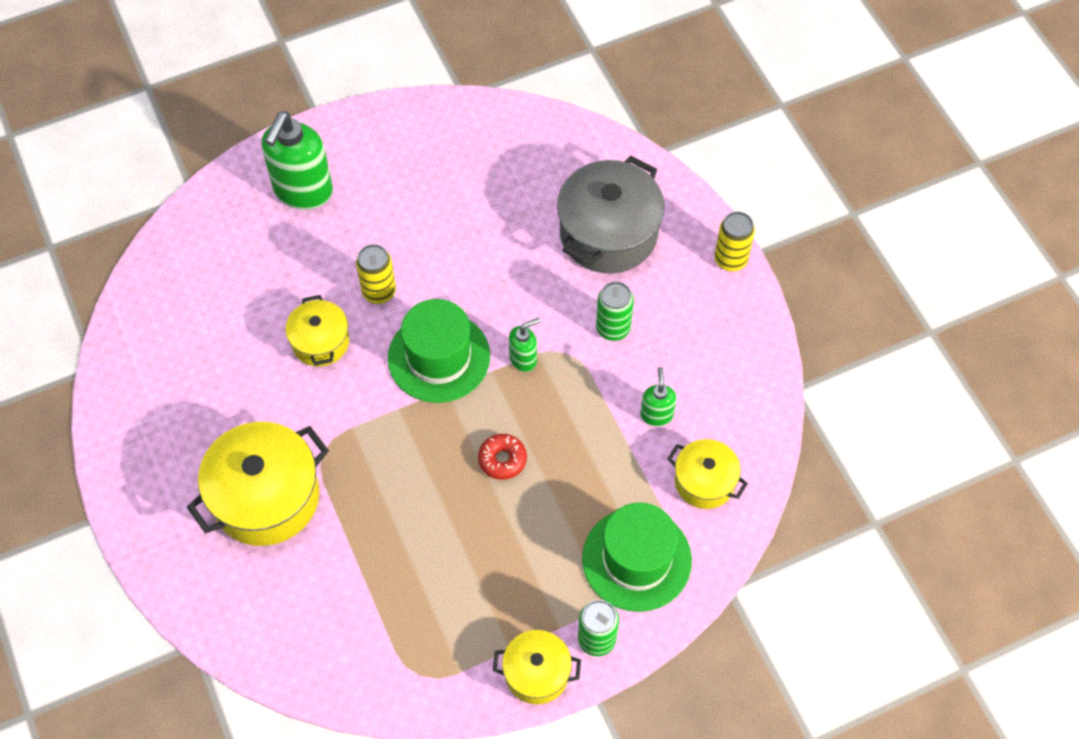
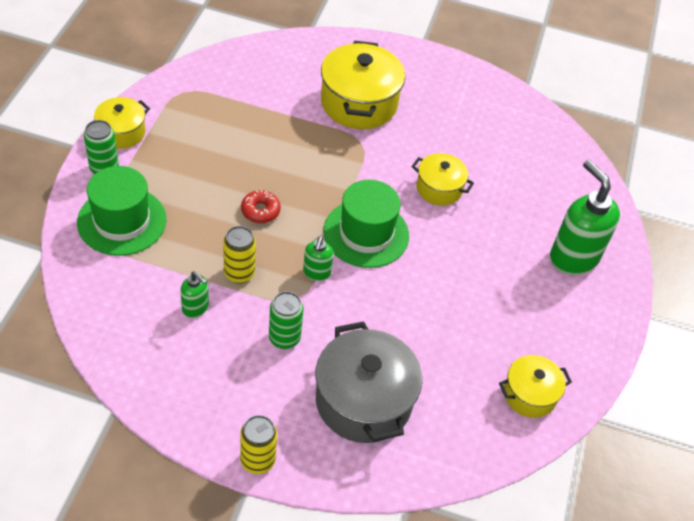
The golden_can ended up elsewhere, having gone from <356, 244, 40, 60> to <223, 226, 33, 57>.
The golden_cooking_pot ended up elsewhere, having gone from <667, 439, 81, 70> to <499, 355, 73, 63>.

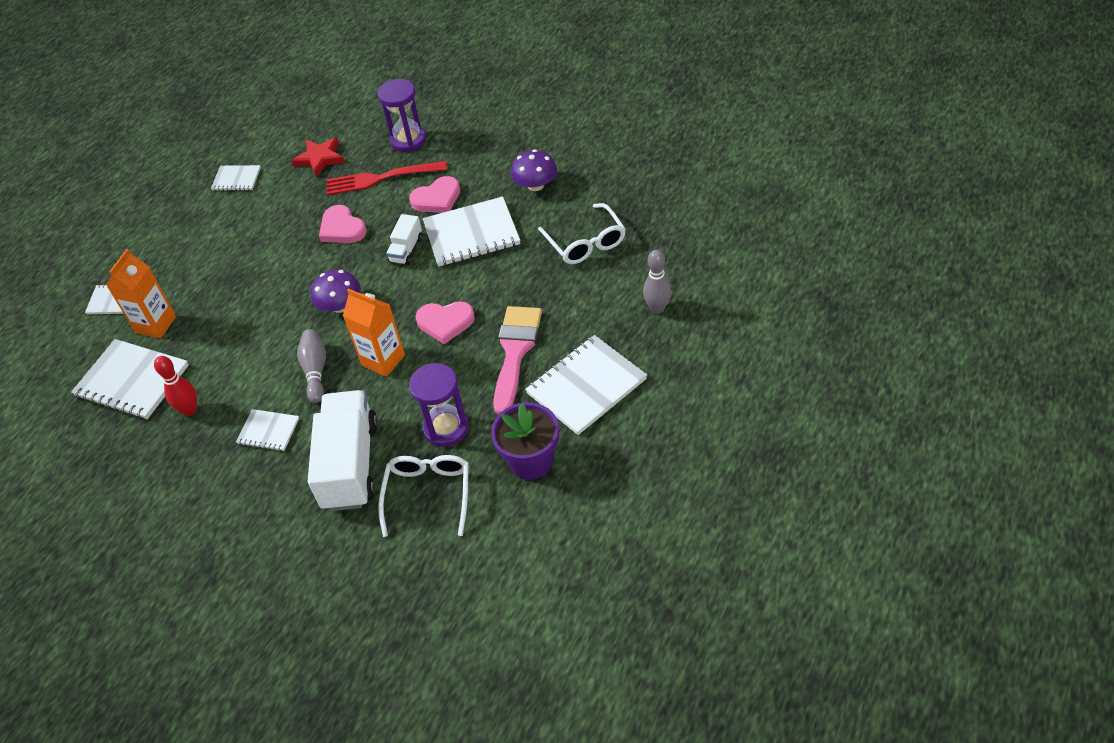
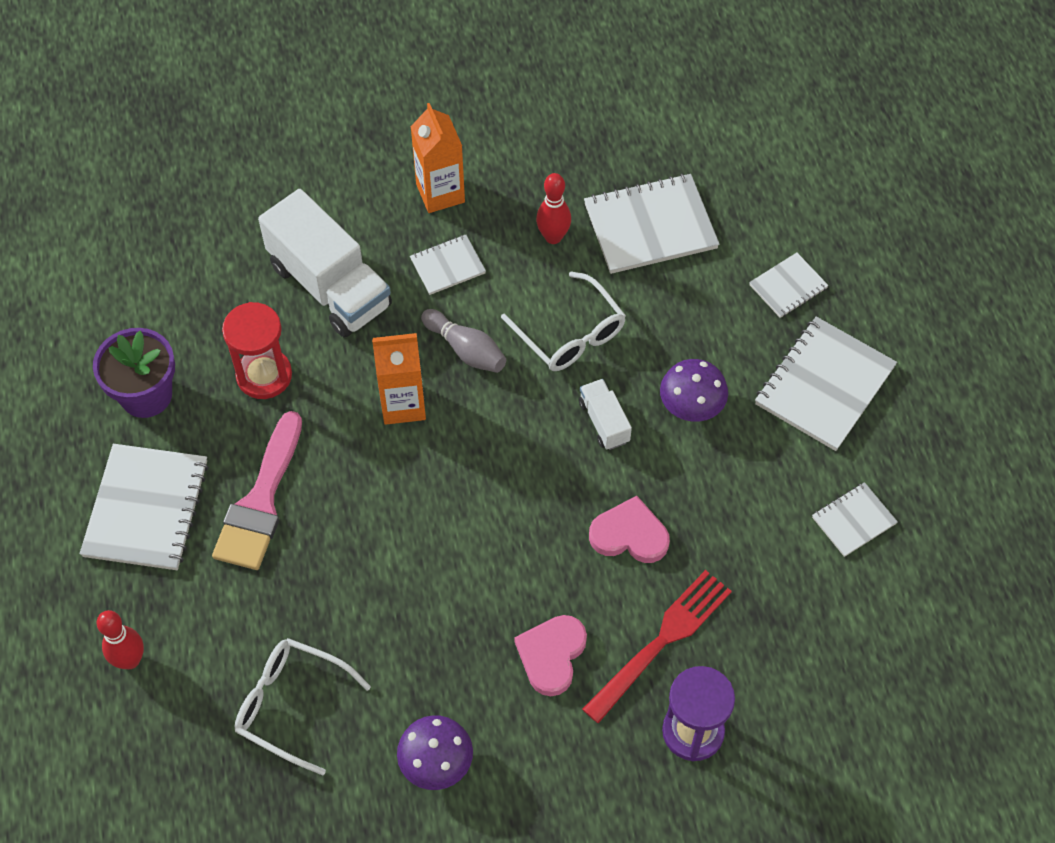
What was the ash-grey_skittle at <643, 250, 29, 64> turned into the crimson_skittle at <96, 610, 48, 59>.
The rose-pink_paint_brush at <493, 306, 49, 109> ended up facing another way, 45 degrees clockwise from before.
What was the royal_purple_hourglass at <409, 363, 60, 84> turned into the crimson_hourglass at <222, 302, 70, 97>.
The bright_orange_carton ended up elsewhere, having gone from <105, 249, 71, 90> to <410, 103, 55, 110>.
The pure_white_eyeglasses ended up elsewhere, having gone from <378, 455, 91, 82> to <501, 271, 125, 100>.
The pure_white_lorry ended up elsewhere, having gone from <386, 214, 36, 51> to <579, 379, 53, 71>.
The royal_purple_toadstool ended up elsewhere, having gone from <311, 269, 50, 44> to <660, 359, 68, 63>.
The pure_white_notepad ended up elsewhere, having gone from <423, 197, 97, 70> to <755, 317, 142, 134>.
The second view lost the crimson_star at <291, 137, 54, 40>.
The second view lost the rose-pink_heart at <416, 301, 59, 43>.

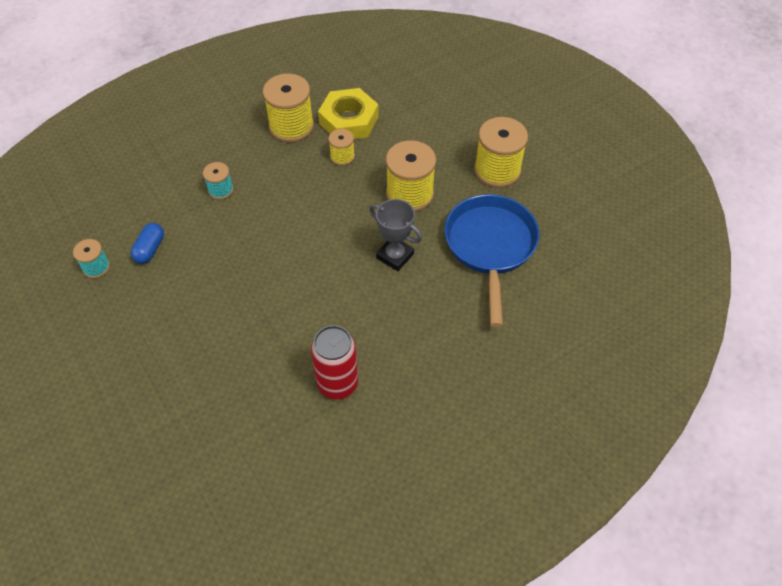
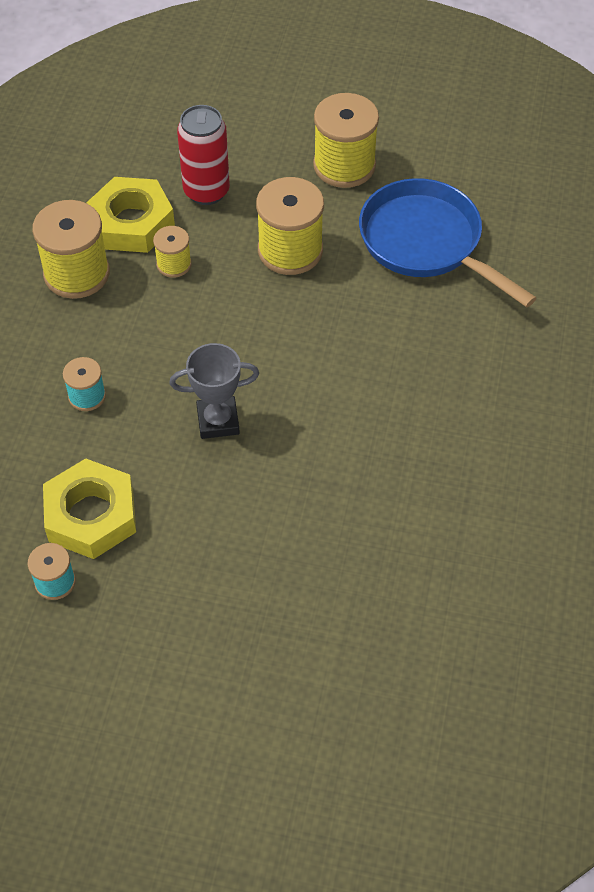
Where the blue_pill stood at <131, 223, 33, 41>, the golden_nut came to stand at <43, 458, 93, 101>.
The ash-grey_award_cup ended up elsewhere, having gone from <369, 199, 53, 72> to <169, 343, 90, 96>.
The crimson_can ended up elsewhere, having gone from <311, 325, 47, 74> to <177, 105, 53, 100>.

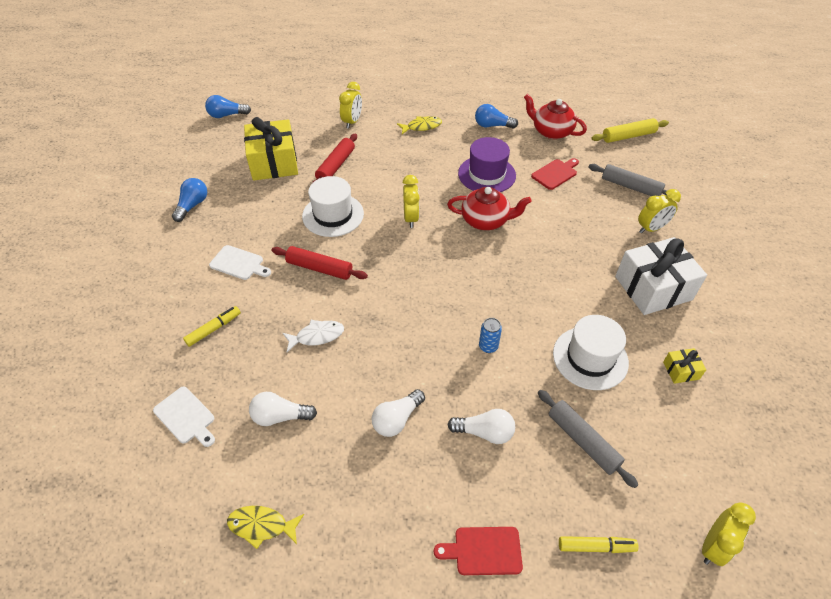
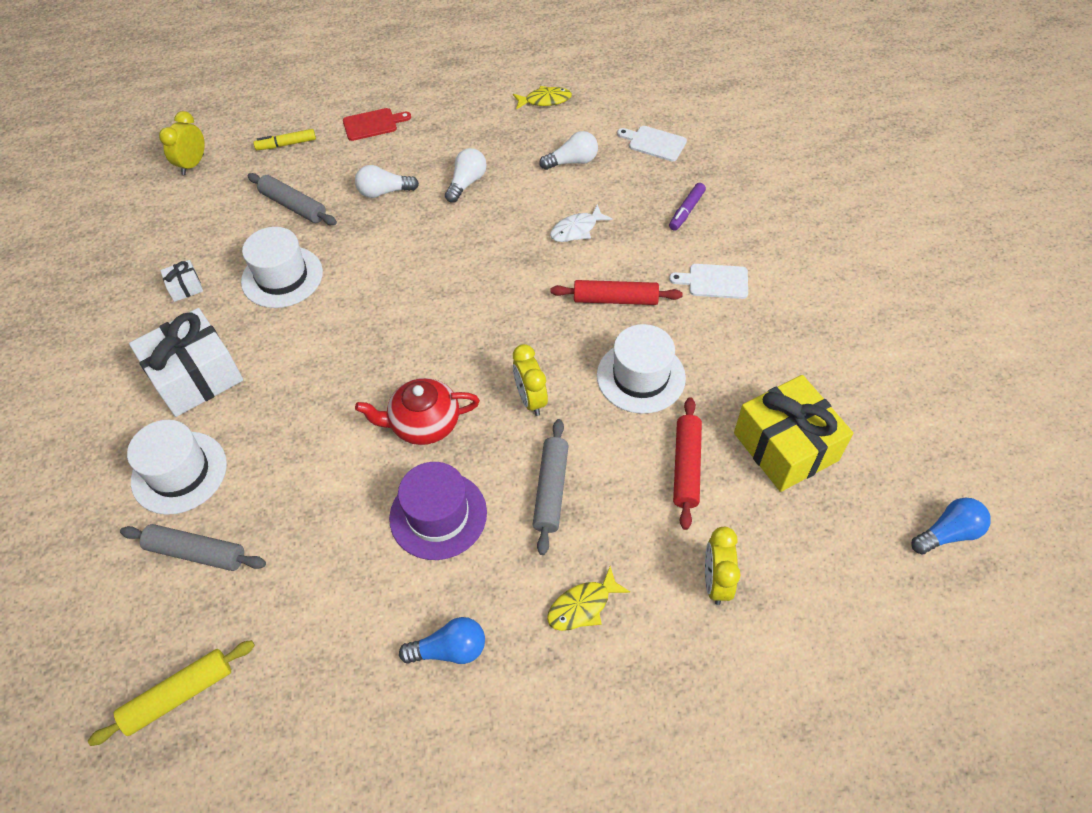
Where the golden_alarm_clock stood at <638, 189, 43, 45>, the pure_white_hat came to stand at <127, 420, 100, 95>.
What was the golden_gift at <663, 348, 43, 36> turned into the pure_white_gift at <160, 260, 43, 42>.
The second view gained the ash-grey_rolling_pin at <533, 419, 36, 136>.
What was the golden_marker_pen at <183, 306, 58, 41> turned into the royal_purple_marker_pen at <669, 183, 37, 48>.
The second view lost the blue_light_bulb at <172, 178, 35, 44>.
The second view lost the blue_can at <479, 318, 23, 35>.
The second view lost the crimson_china_teapot at <524, 94, 63, 45>.
The second view lost the crimson_chopping_board at <531, 158, 48, 32>.

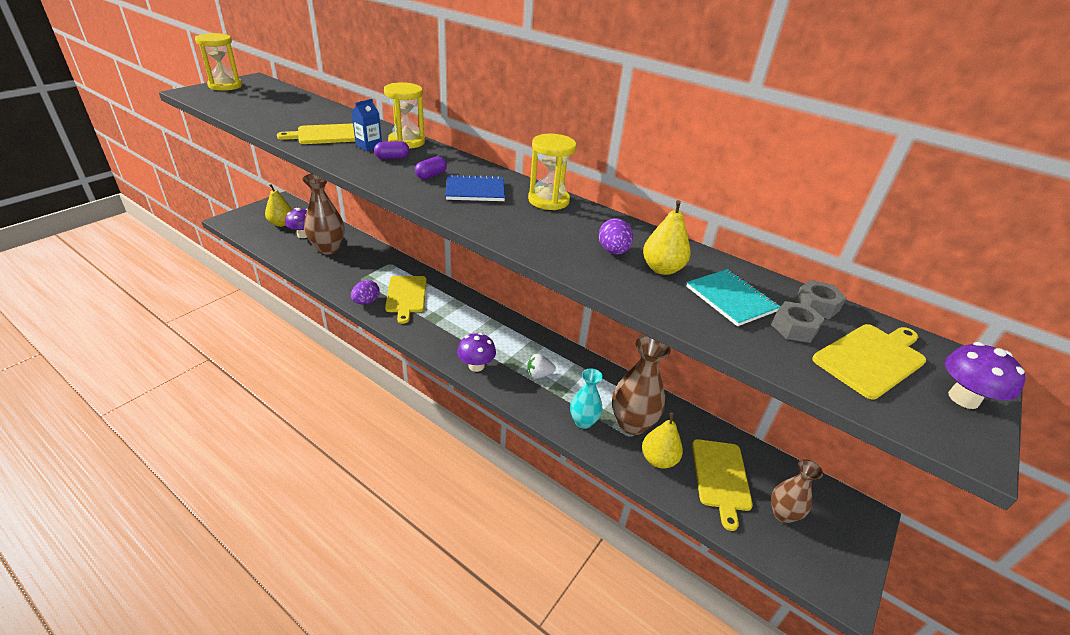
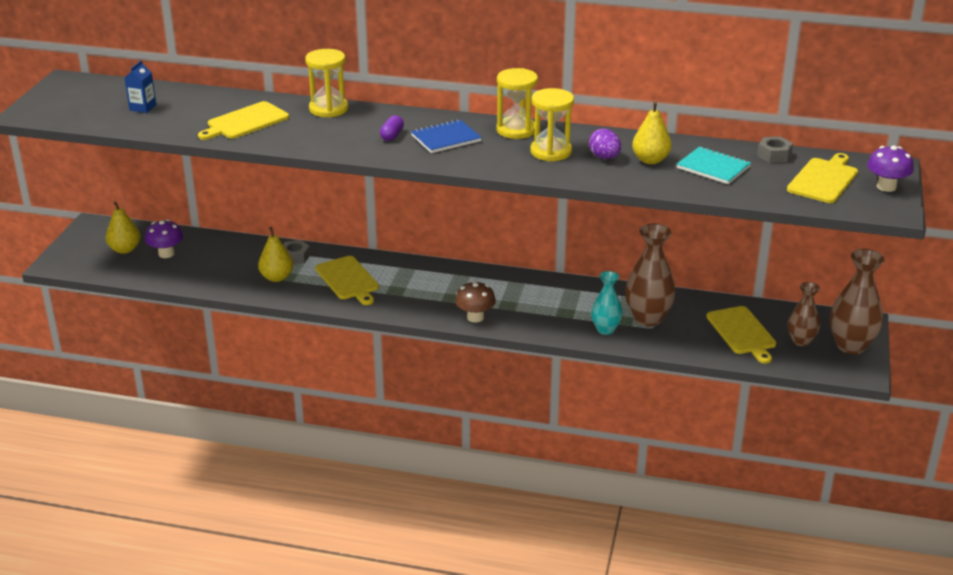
The blue_carton ended up elsewhere, having gone from <352, 99, 30, 52> to <124, 60, 32, 53>.
The golden_pear_fruit ended up elsewhere, having gone from <642, 413, 41, 56> to <258, 227, 35, 55>.
The ash-grey_nut ended up elsewhere, having gone from <771, 301, 54, 42> to <283, 240, 27, 25>.
What was the royal_purple_toadstool at <457, 333, 39, 39> turned into the dark_brown_toadstool at <455, 281, 41, 41>.
The golden_hourglass ended up elsewhere, having gone from <195, 33, 47, 58> to <530, 88, 44, 73>.
The dark_brown_flower_vase ended up elsewhere, having gone from <302, 174, 43, 81> to <830, 249, 55, 105>.
The second view lost the royal_purple_egg at <351, 280, 28, 24>.
The second view lost the royal_purple_pill at <374, 141, 35, 18>.
The second view lost the pure_white_strawberry at <527, 354, 29, 25>.

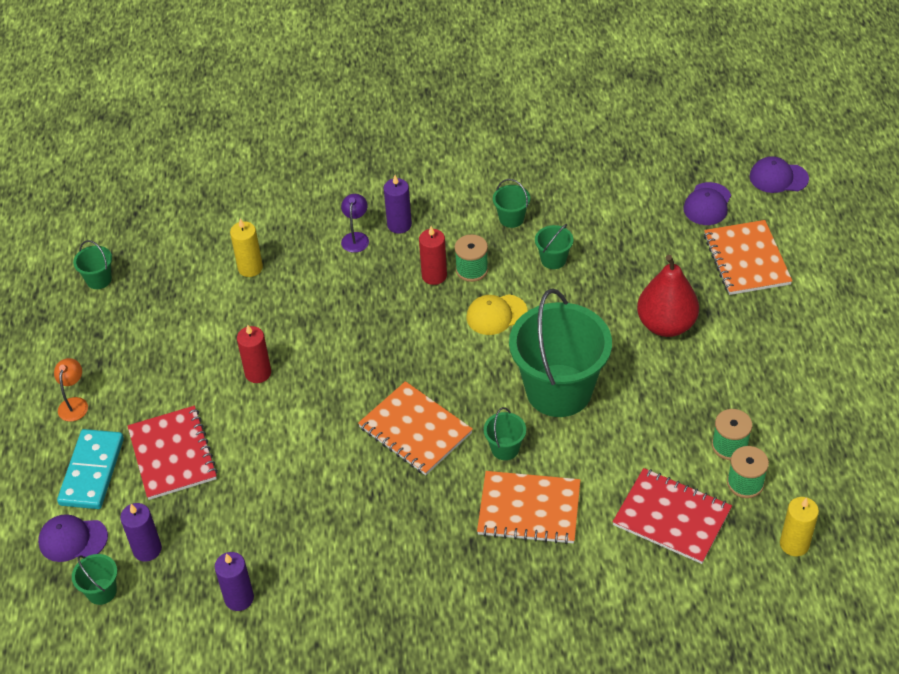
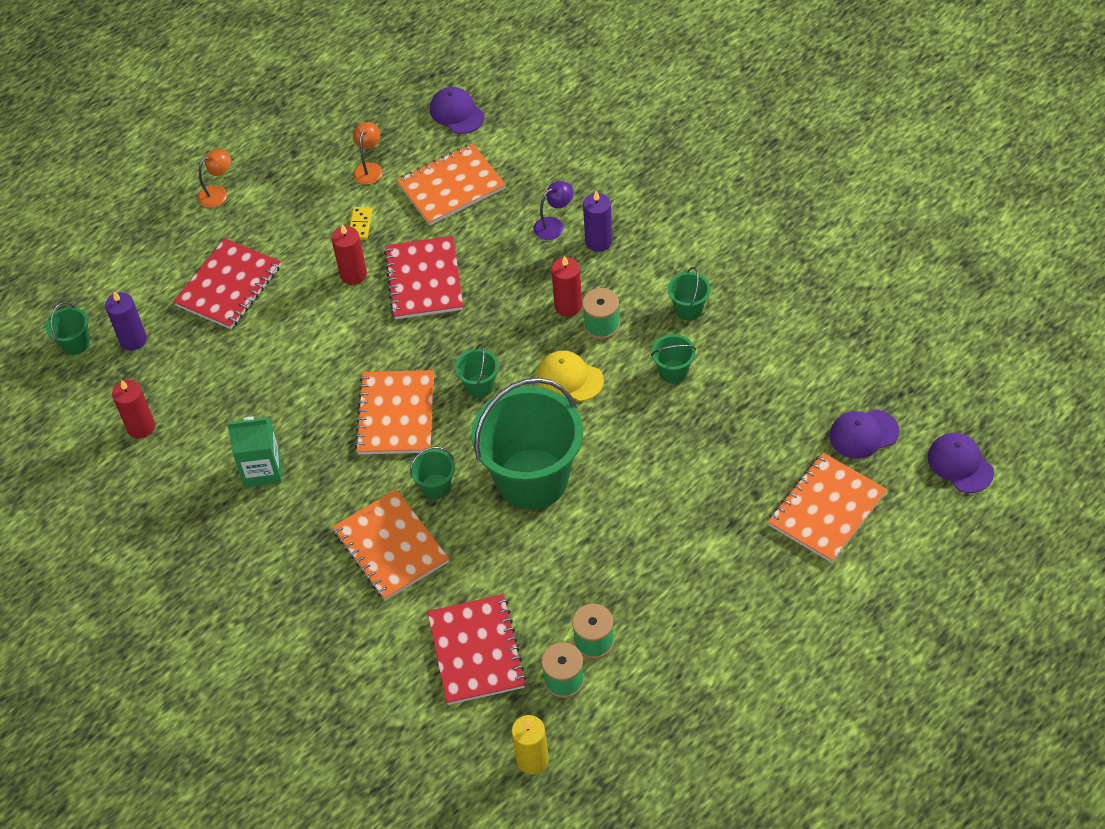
What was the royal_purple_candle at <215, 552, 39, 59> turned into the crimson_candle at <112, 380, 43, 59>.
The second view gained the green_carton at <227, 416, 55, 71>.
The second view gained the golden_domino_tile at <350, 207, 23, 33>.
The second view gained the bright_orange_lamp at <353, 122, 30, 62>.
The second view gained the crimson_notepad at <384, 236, 79, 83>.
Where the golden_candle stood at <230, 218, 33, 59>, the bright_orange_notepad came to stand at <397, 143, 109, 83>.
The royal_purple_baseball_cap ended up elsewhere, having gone from <38, 514, 70, 48> to <430, 87, 55, 47>.
The green_pail ended up elsewhere, having gone from <73, 240, 39, 49> to <455, 344, 44, 54>.
The second view lost the turquoise_domino_tile at <57, 429, 67, 80>.
The second view lost the crimson_pear_fruit at <637, 255, 62, 82>.

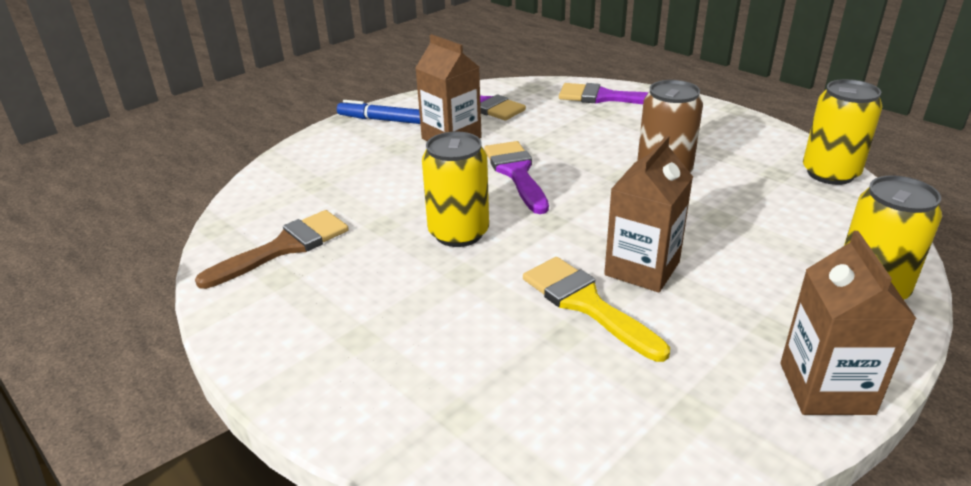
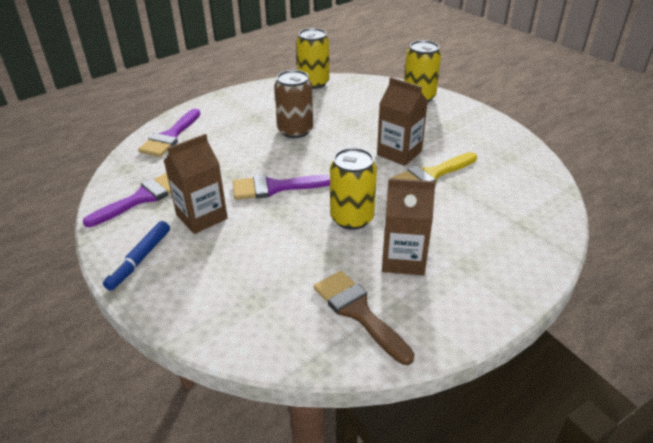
The dark_brown_carton ended up elsewhere, having gone from <780, 231, 137, 184> to <382, 178, 54, 97>.

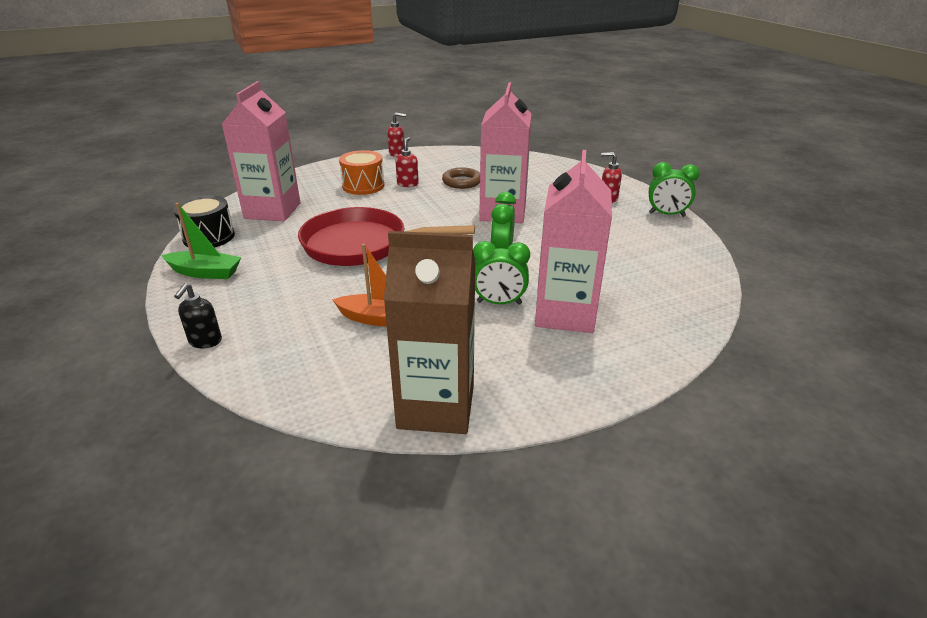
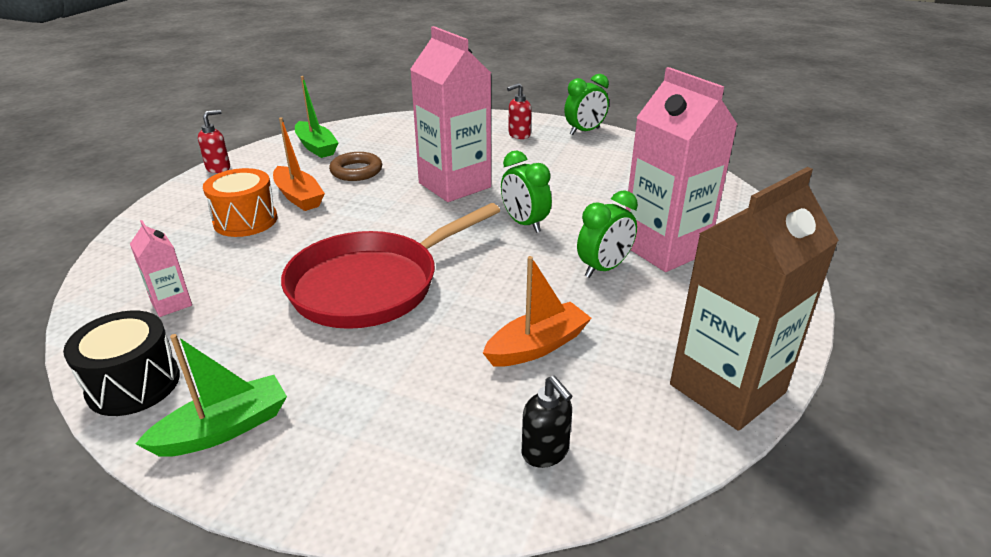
The size of the rose-pink_carton at <221, 81, 79, 140> changed by a factor of 0.45.
Where the crimson_soap_dispenser stood at <395, 137, 24, 50>, the bright_orange_sailboat came to stand at <273, 117, 52, 94>.
The second view gained the green_sailboat at <295, 76, 43, 82>.
The ebony_soap_dispenser ended up elsewhere, having gone from <174, 283, 48, 65> to <522, 376, 50, 92>.

